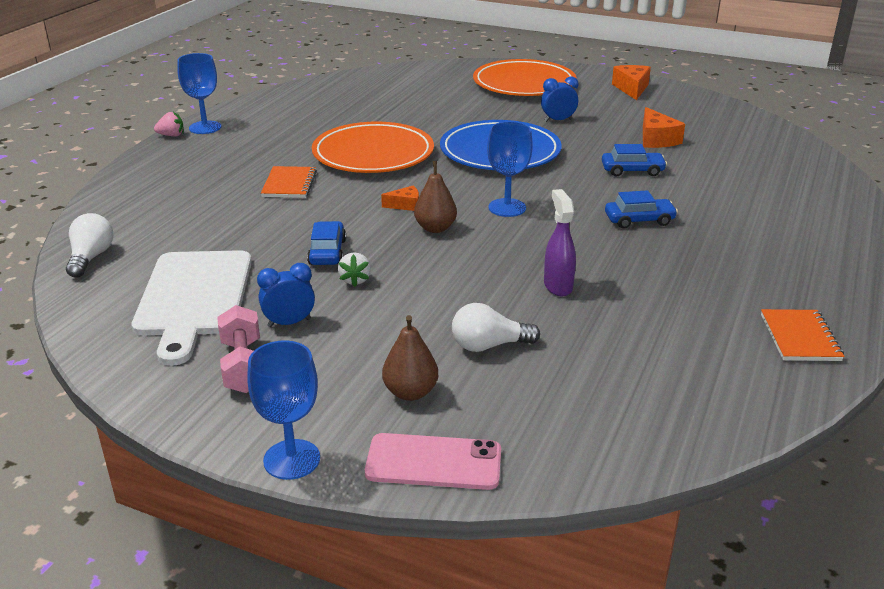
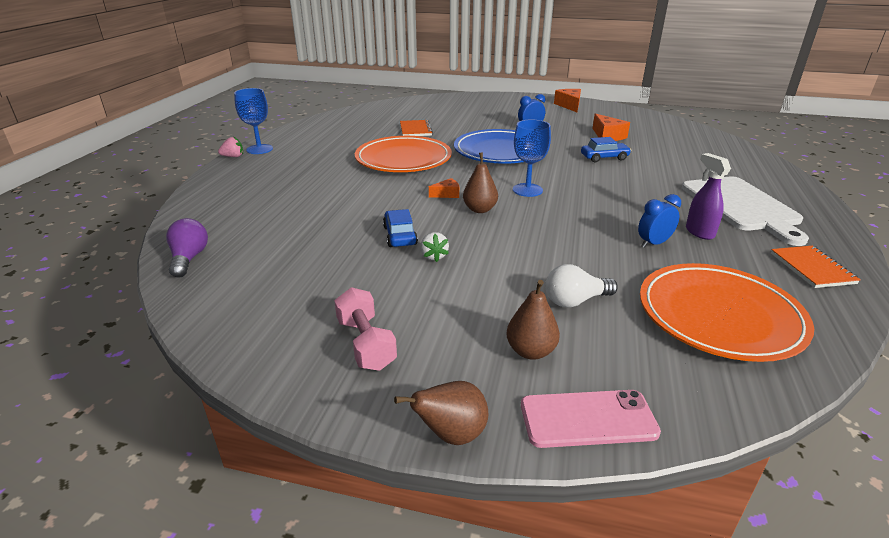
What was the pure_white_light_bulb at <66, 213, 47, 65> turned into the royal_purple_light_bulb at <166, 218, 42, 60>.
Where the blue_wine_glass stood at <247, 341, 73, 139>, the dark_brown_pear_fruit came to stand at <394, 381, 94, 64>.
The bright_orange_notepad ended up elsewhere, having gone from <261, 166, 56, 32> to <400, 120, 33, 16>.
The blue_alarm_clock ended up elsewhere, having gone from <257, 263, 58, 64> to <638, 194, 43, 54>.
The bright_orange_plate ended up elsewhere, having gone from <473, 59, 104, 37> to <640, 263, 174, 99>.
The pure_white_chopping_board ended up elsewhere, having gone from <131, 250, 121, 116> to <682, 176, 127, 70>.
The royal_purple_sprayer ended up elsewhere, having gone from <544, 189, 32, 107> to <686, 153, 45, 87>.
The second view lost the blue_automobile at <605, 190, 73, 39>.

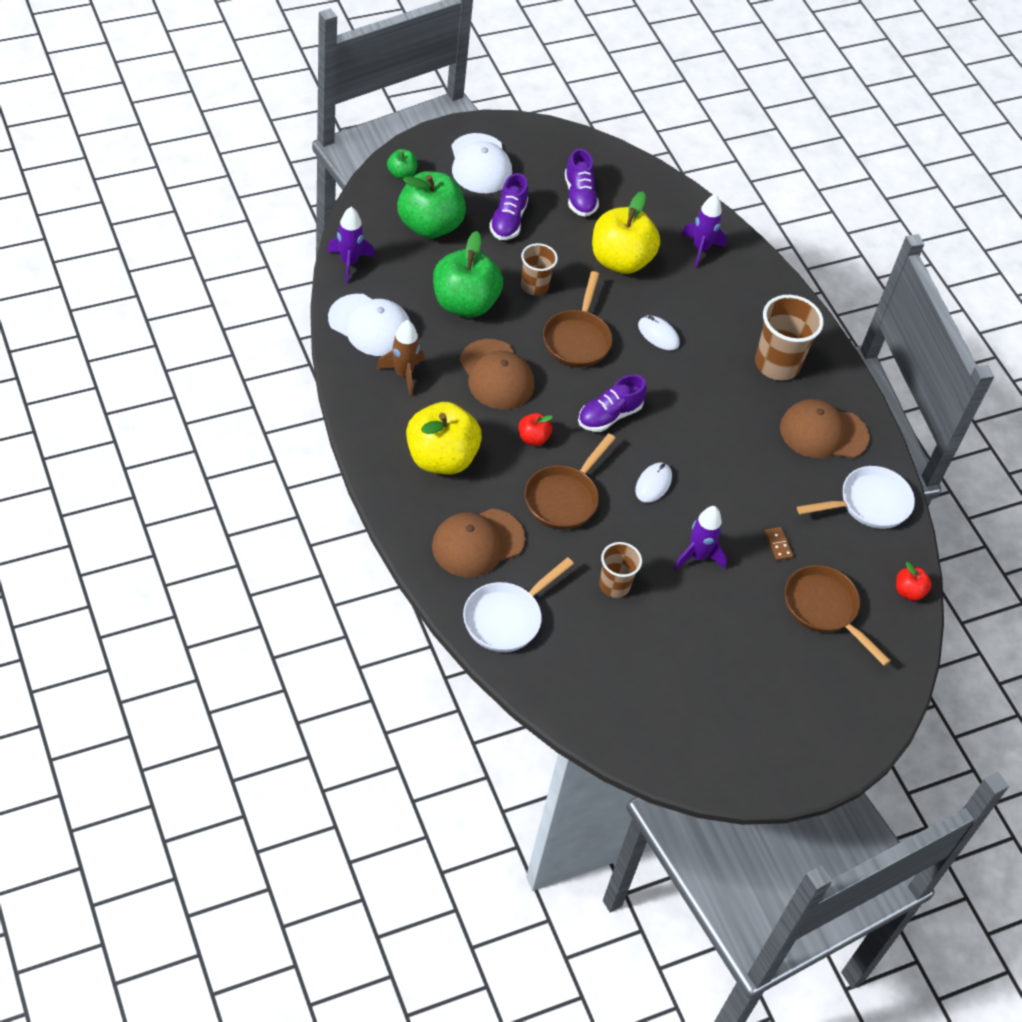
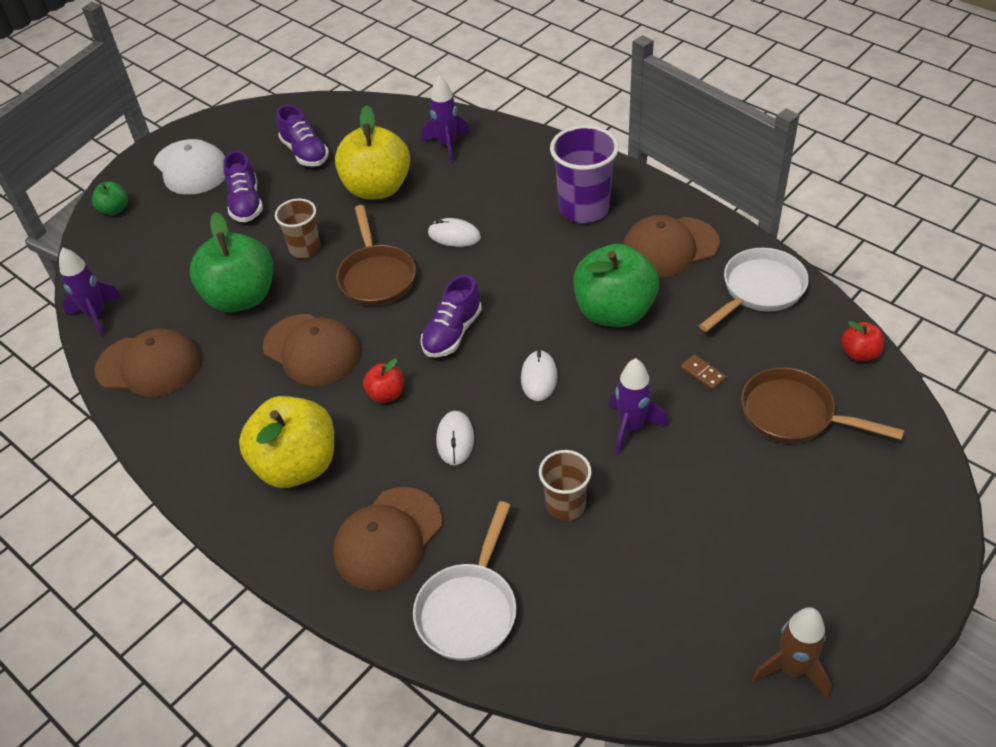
What was the pure_white_baseball_cap at <328, 294, 83, 62> turned into the dark_brown_baseball_cap at <95, 328, 106, 69>.
Where the dark_brown_frying_pan stood at <525, 433, 91, 97>, the pure_white_PC_mouse came to stand at <436, 411, 38, 54>.
What was the dark_brown_cup at <755, 295, 69, 86> turned into the royal_purple_cup at <550, 125, 69, 98>.
The green_apple_fruit ended up elsewhere, having gone from <397, 171, 69, 67> to <574, 244, 85, 83>.
The dark_brown_spaceship ended up elsewhere, having gone from <376, 320, 48, 77> to <751, 607, 81, 92>.

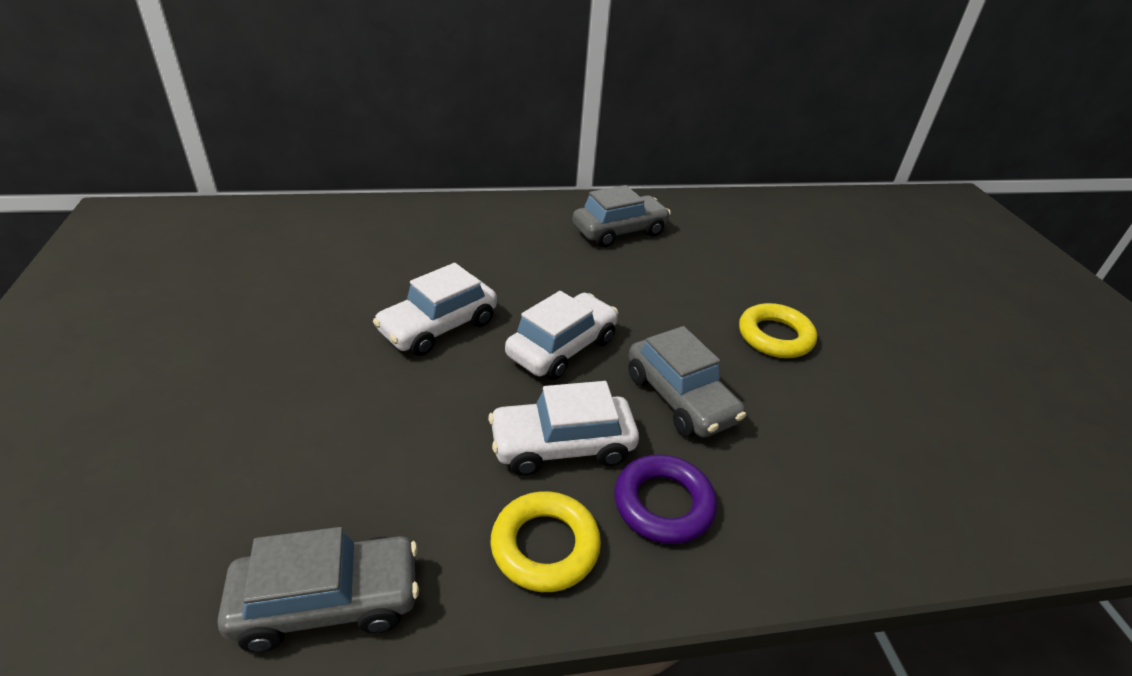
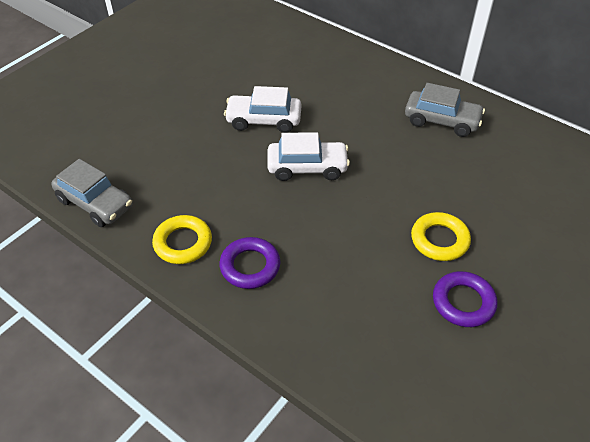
The second view gained the royal_purple_hoop at <433, 271, 65, 56>.
The second view lost the pure_white_automobile at <488, 381, 151, 95>.
The second view lost the ash-grey_automobile at <628, 326, 118, 112>.

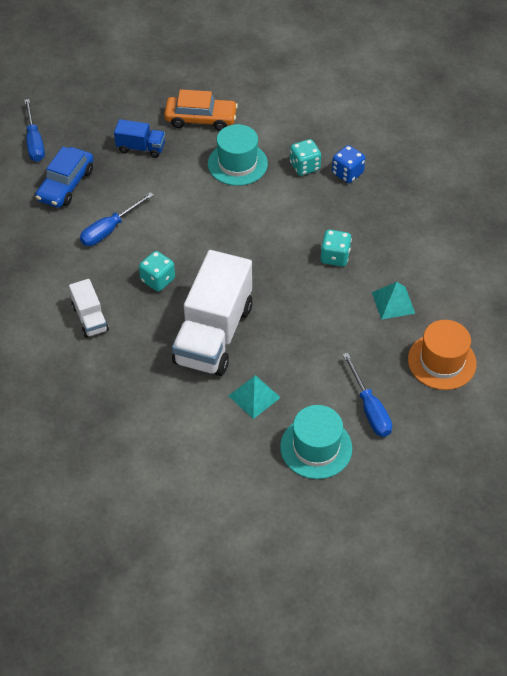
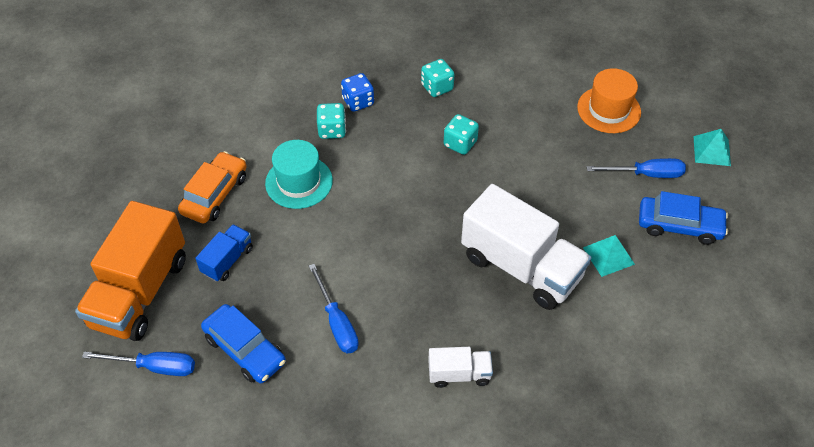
The second view gained the bright_orange_lorry at <75, 201, 111, 140>.
The turquoise_dice ended up elsewhere, having gone from <139, 251, 36, 41> to <421, 59, 33, 38>.
Where the turquoise_hat stood at <280, 405, 73, 74>, the blue_automobile came to stand at <639, 191, 89, 54>.
The turquoise_pyramid_shape ended up elsewhere, having gone from <372, 282, 43, 38> to <693, 129, 38, 37>.

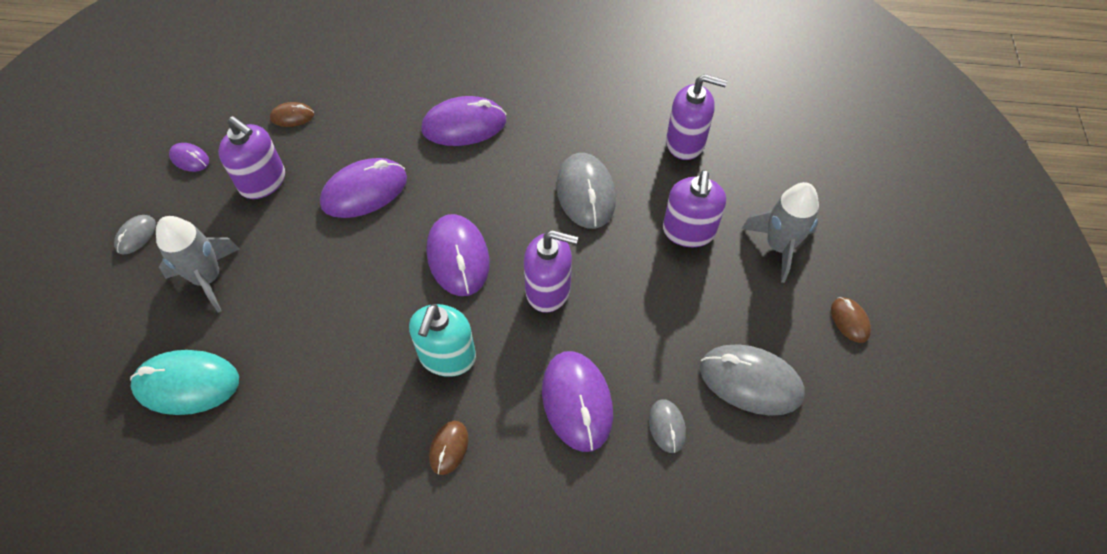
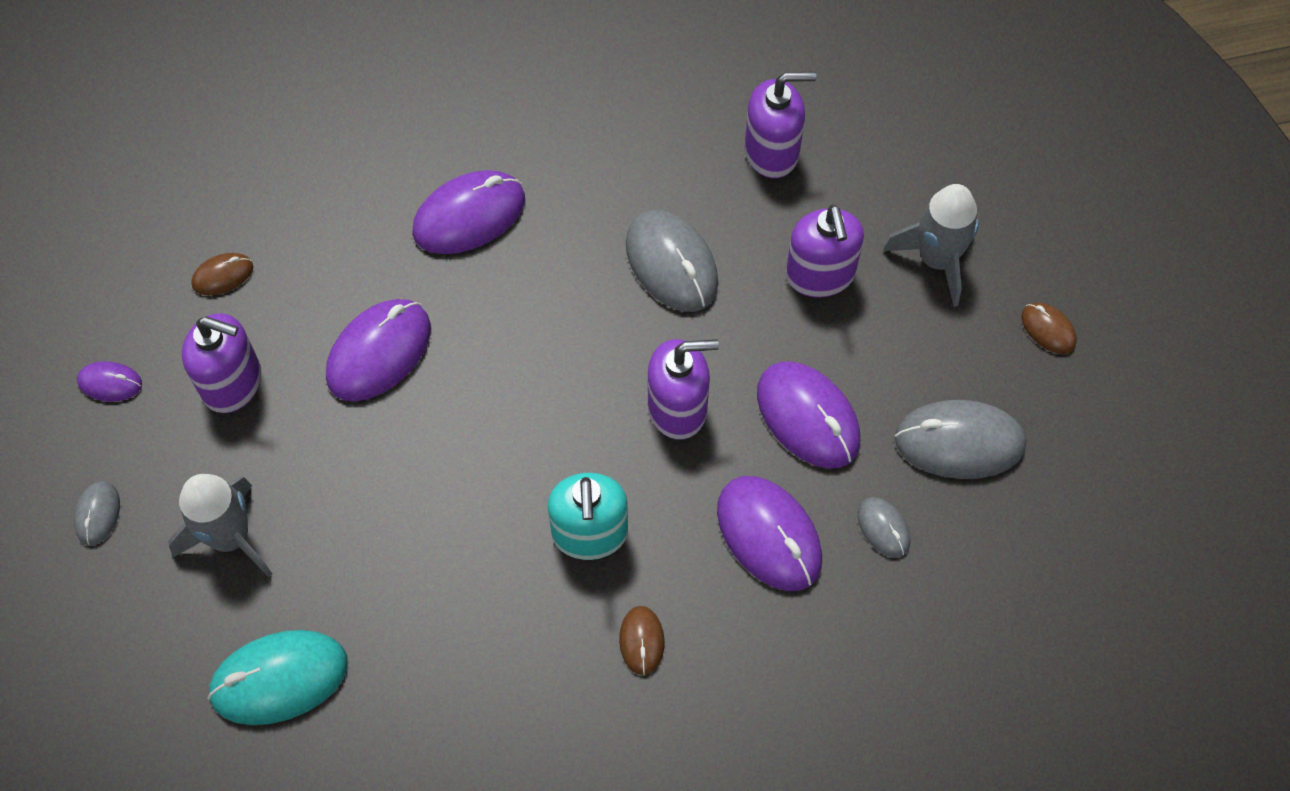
The royal_purple_PC_mouse ended up elsewhere, having gone from <427, 214, 63, 82> to <757, 361, 103, 108>.

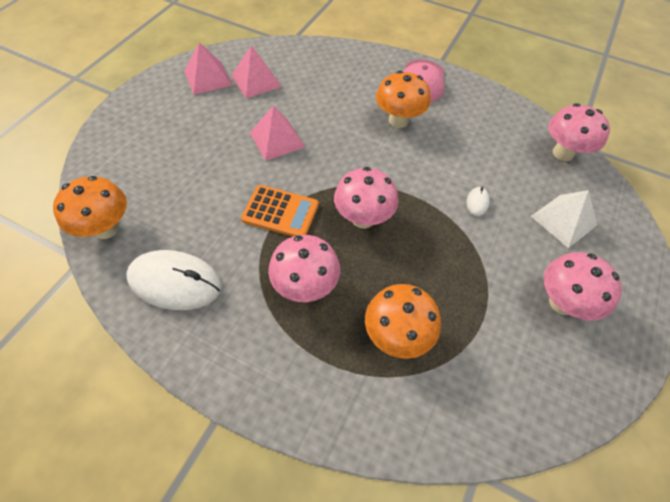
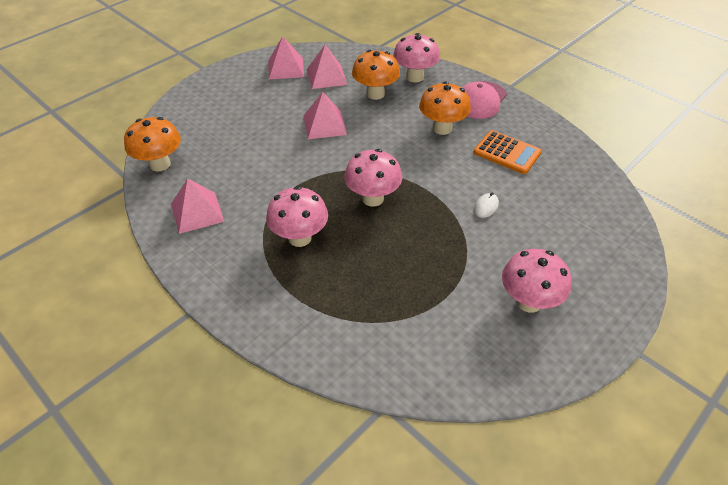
Where the pure_white_PC_mouse stood at <126, 250, 96, 60>, the rose-pink_pyramid_shape came to stand at <171, 179, 53, 55>.
The bright_orange_toadstool ended up elsewhere, having gone from <365, 284, 76, 75> to <352, 50, 48, 50>.
The rose-pink_toadstool ended up elsewhere, having gone from <548, 103, 62, 58> to <393, 33, 47, 49>.
The bright_orange_adding_machine ended up elsewhere, having gone from <241, 185, 78, 52> to <473, 130, 69, 44>.
The second view lost the pure_white_pyramid_shape at <531, 190, 67, 58>.

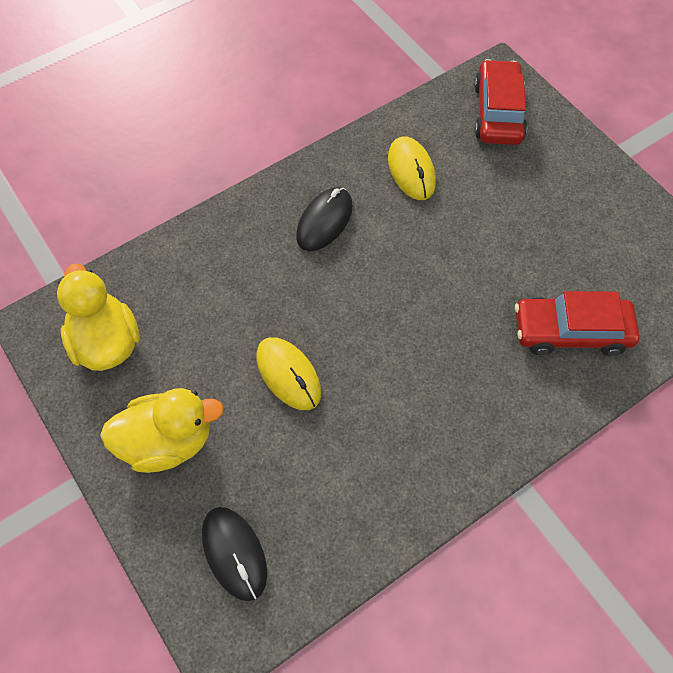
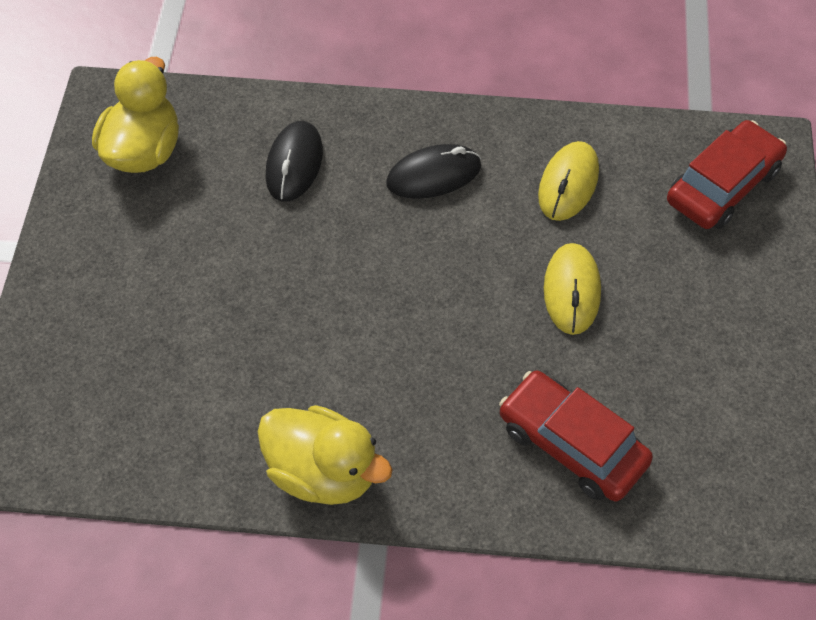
The golden_toy_duck ended up elsewhere, having gone from <100, 388, 124, 85> to <257, 405, 136, 100>.
The ebony_PC_mouse ended up elsewhere, having gone from <202, 507, 65, 94> to <265, 121, 58, 81>.
The golden_PC_mouse ended up elsewhere, having gone from <256, 337, 65, 73> to <544, 243, 57, 92>.

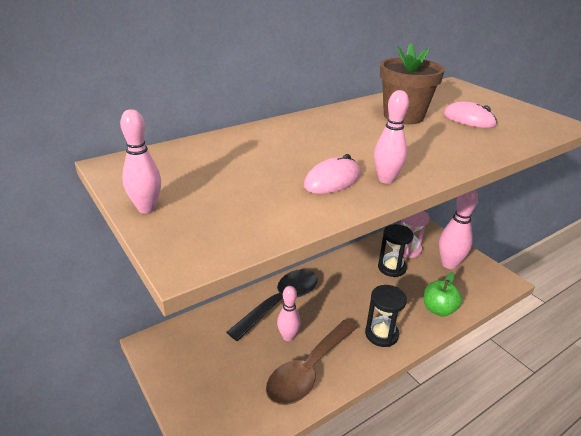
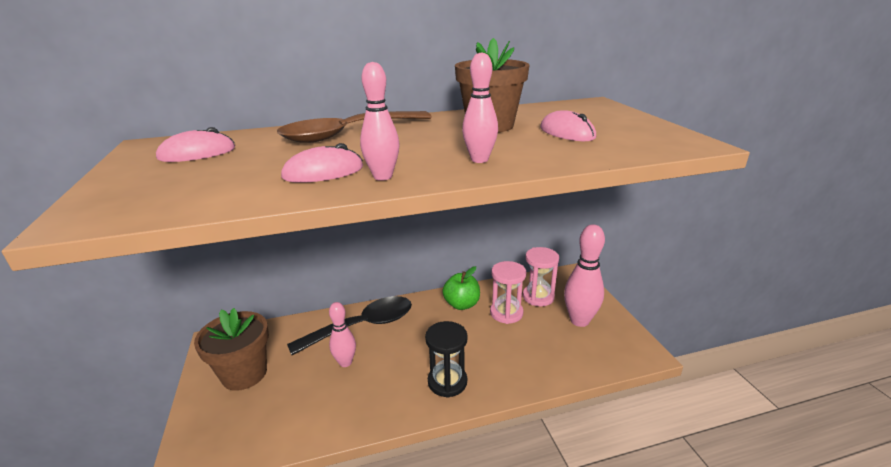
The second view gained the rose-pink_PC_mouse at <156, 127, 79, 35>.
The second view gained the dark_brown_flower_pot at <194, 308, 75, 83>.
The dark_brown_spoon ended up elsewhere, having gone from <266, 319, 91, 86> to <277, 111, 155, 32>.
The green_apple_fruit ended up elsewhere, having gone from <424, 272, 38, 44> to <443, 266, 37, 44>.
The rose-pink_skittle ended up elsewhere, having gone from <120, 109, 41, 104> to <462, 52, 36, 111>.
What was the ebony_hourglass at <378, 224, 36, 53> turned into the rose-pink_hourglass at <490, 261, 36, 63>.

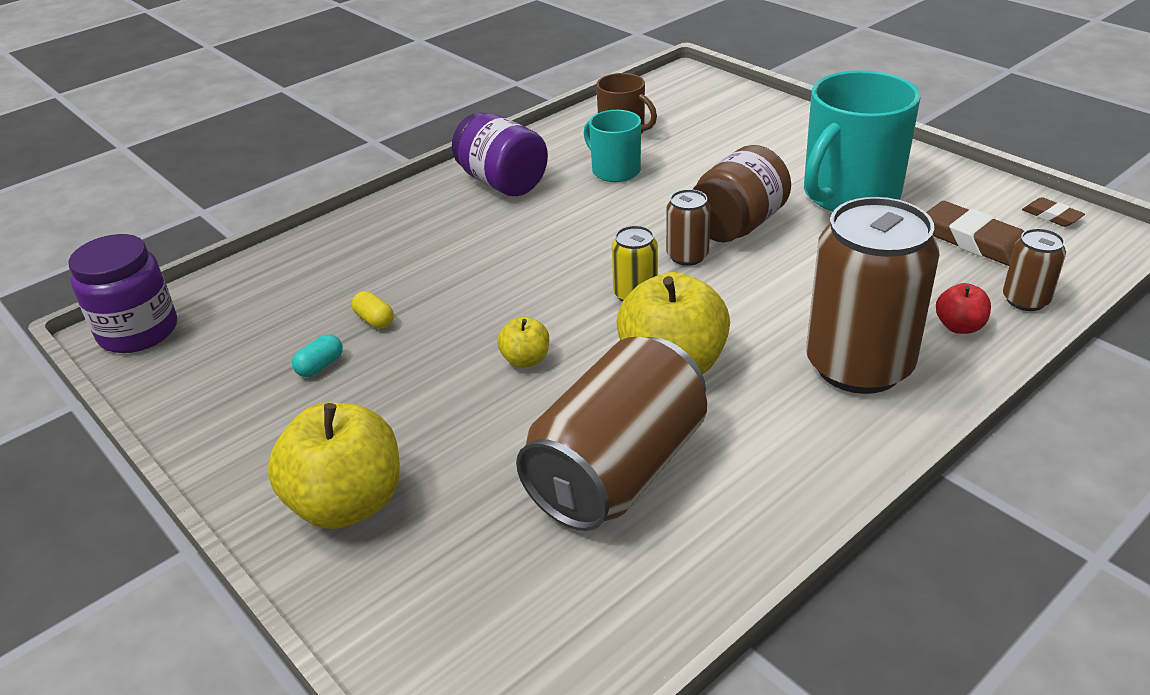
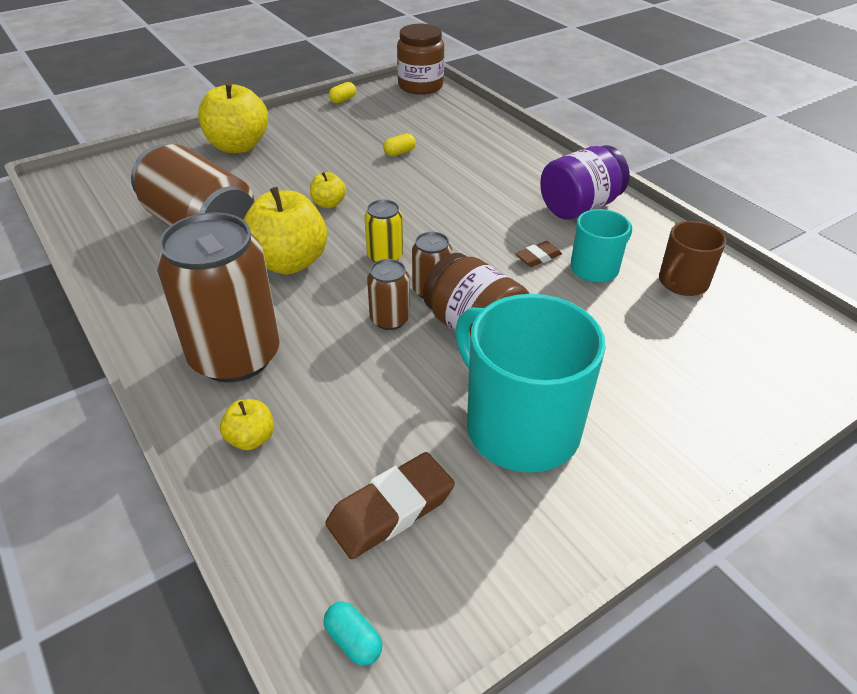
What was the crimson_apple_fruit at <936, 283, 55, 51> turned into the golden_apple_fruit at <220, 399, 54, 51>.
The turquoise_pill ended up elsewhere, having gone from <292, 334, 51, 43> to <323, 602, 59, 64>.
The second view gained the golden_pill at <329, 82, 27, 21>.
The dark_brown_can ended up elsewhere, having gone from <1003, 228, 63, 83> to <367, 259, 43, 71>.
What was the royal_purple_preserve_jar at <68, 234, 109, 119> turned into the dark_brown_preserve_jar at <397, 24, 47, 71>.
The dark_brown_gum_eraser ended up elsewhere, having gone from <1022, 197, 63, 30> to <515, 241, 47, 26>.

